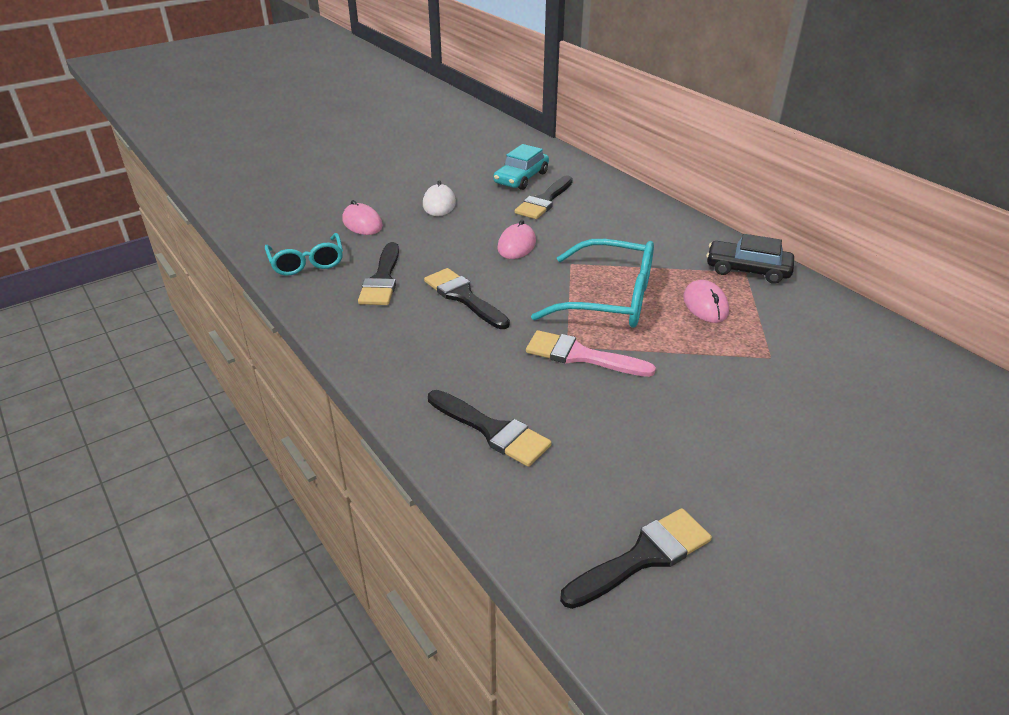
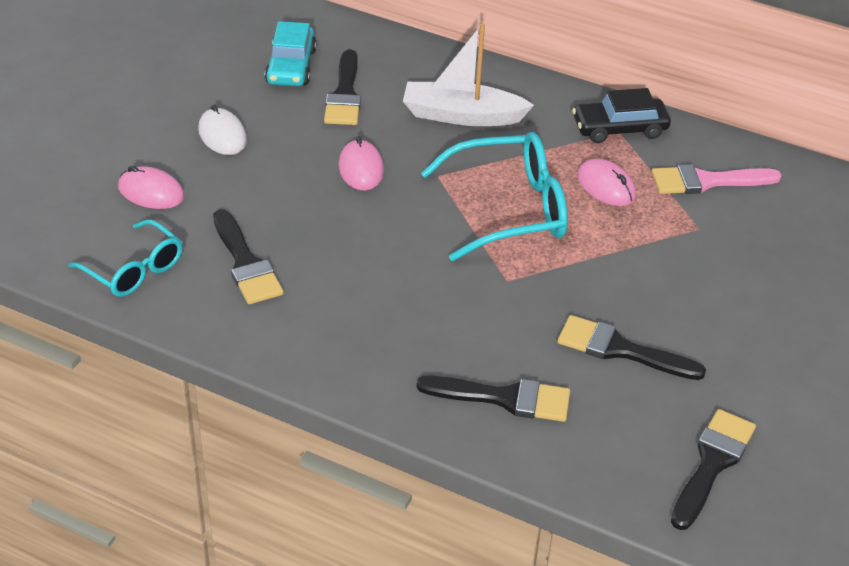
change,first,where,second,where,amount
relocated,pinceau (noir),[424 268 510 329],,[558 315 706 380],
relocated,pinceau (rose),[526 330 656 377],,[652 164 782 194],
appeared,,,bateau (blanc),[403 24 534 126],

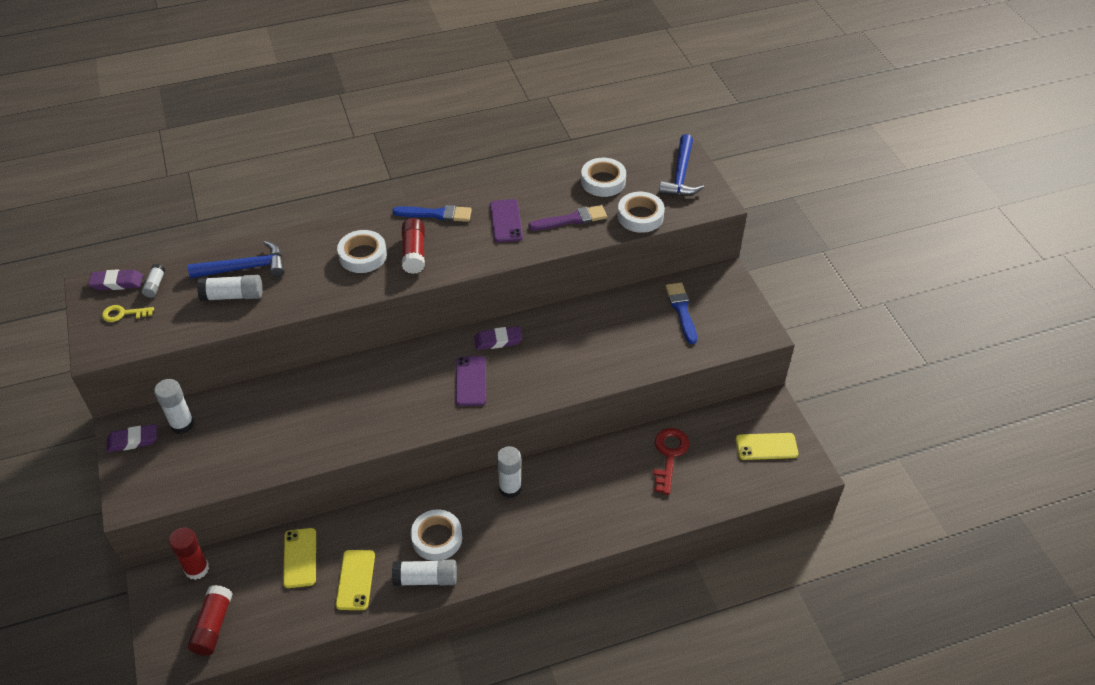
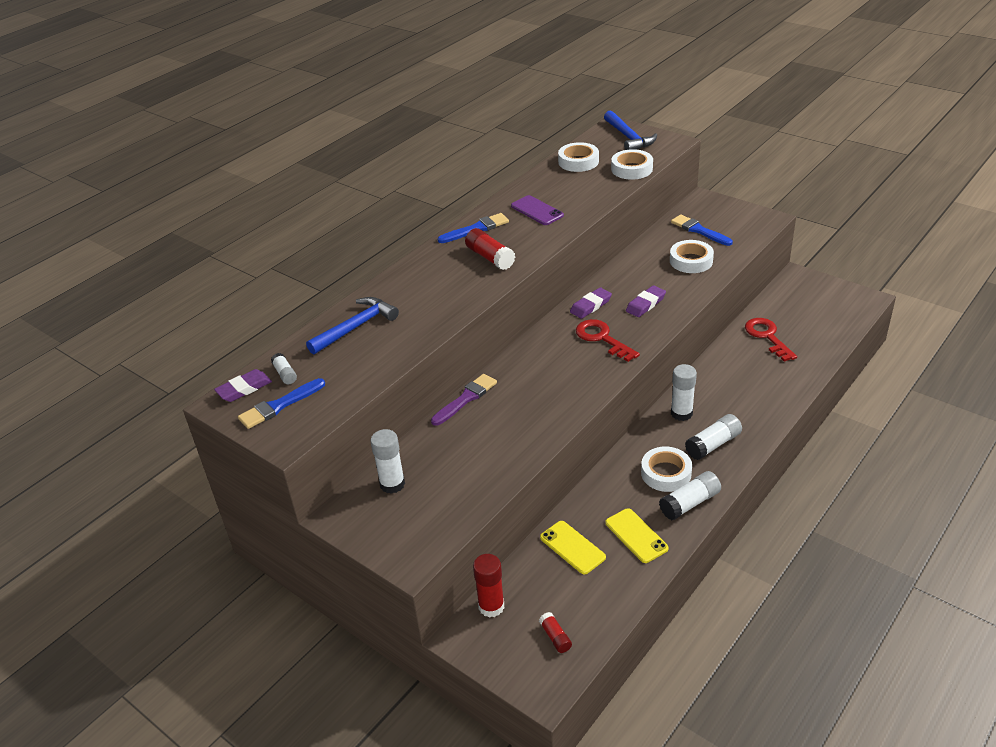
change,first,where,second,where,amount
exchanged,clé (jaune),[102 305 154 322],pinceau (bleu),[238 378 325 429],
relocated,gomme (violet),[107 424 157 453],,[626 285 666 317],
size,bâton de colle (rouge),[188 585 233 655],,[539 612 572 653],x0.58
relocated,bâton de colle (blanc),[197 275 263 301],,[685 414 742 460],
relocated,ruban adhésif (blanc),[337 230 387 273],,[670 240 714 273],
exchanged,téléphone (violet),[456 356 486 406],clé (rouge),[576 319 640 362],
relocated,pinceau (violet),[528 205 607 230],,[431 374 497 426],
missing,téléphone (jaune),[736 433 798 460],,,

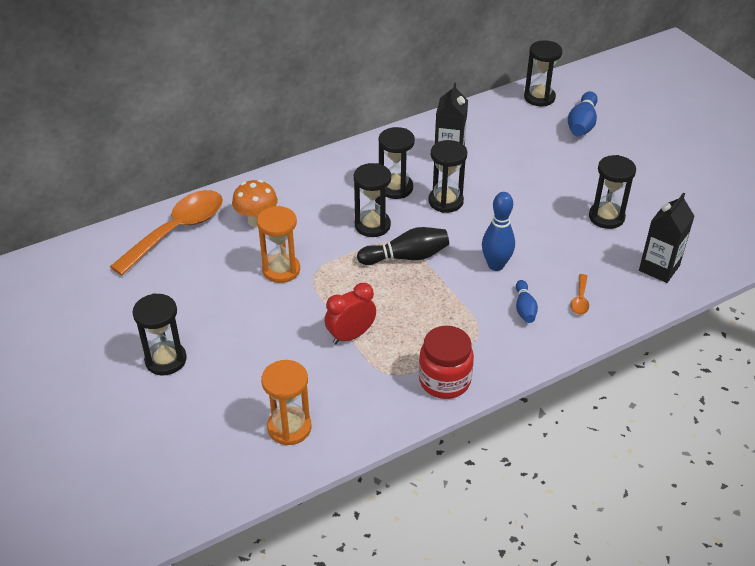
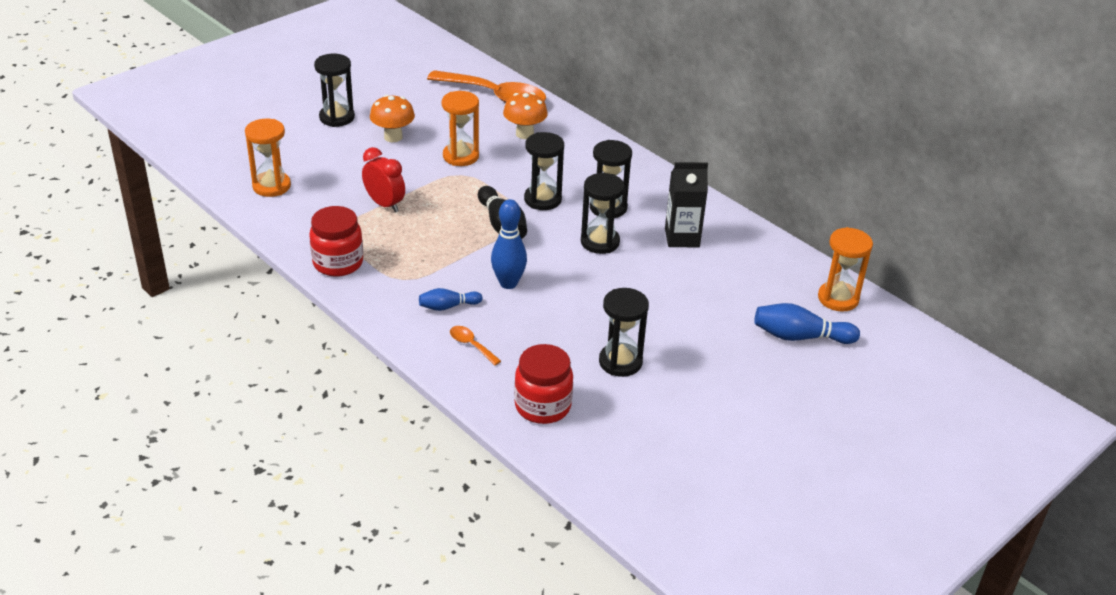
change,first,where,second,where,amount
colour,sablier (noir),[524 40 562 106],sablier (orange),[818 227 873 312],
spun,cuillère (orange),[571 274 589 315],,[450 326 501 365],45 degrees clockwise
exchanged,brique de lait (noir),[639 193 694 283],bocal (rouge),[514 344 573 424],
appeared,,,champignon (orange),[370 95 415 142],

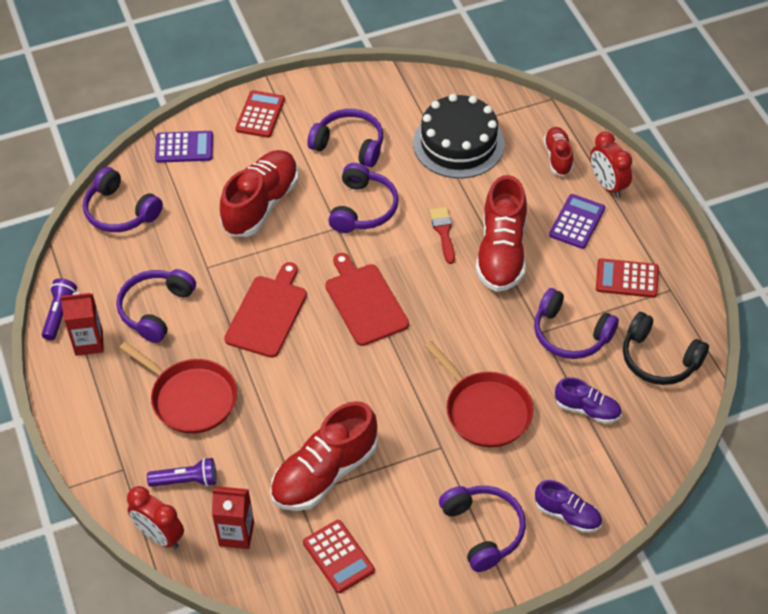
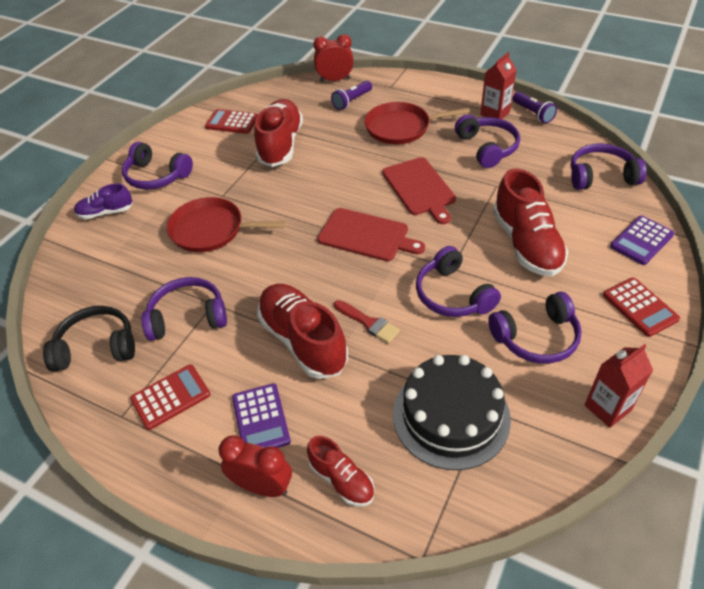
change,first,where,second,where,amount
relocated,brique de lait (rouge),[212 486 254 549],,[584 344 653 428],
missing,chaussure (violet),[555 377 622 424],,,

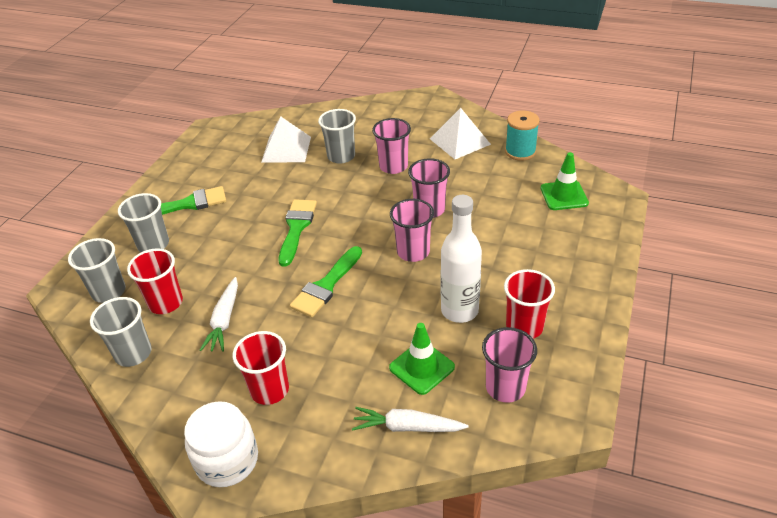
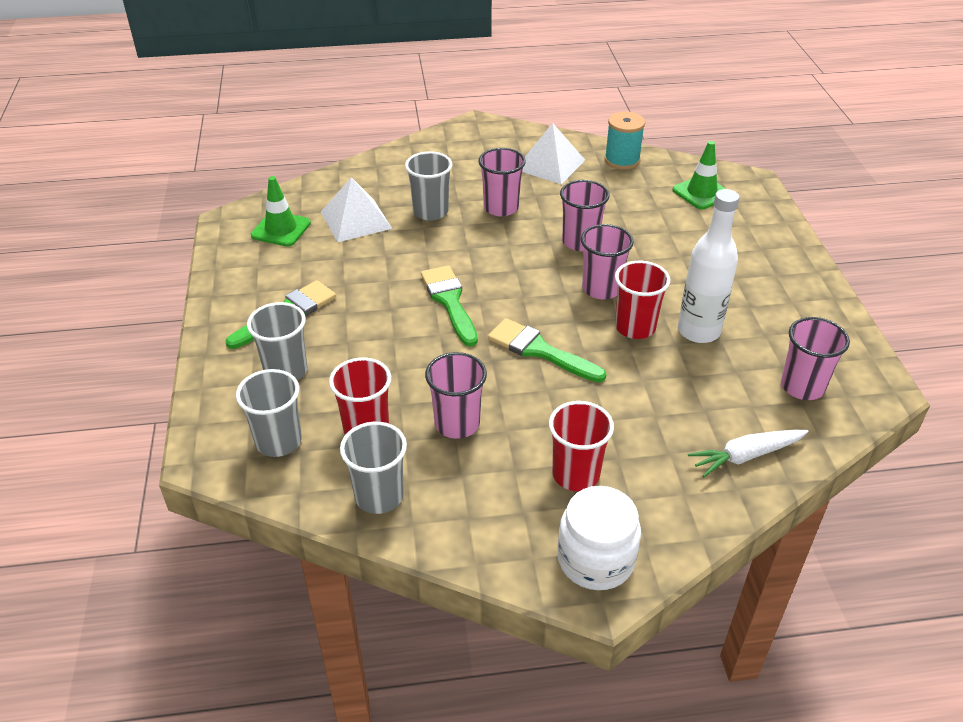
change,first,where,second,where,amount
exchanged,carotte (blanc),[200 277 238 352],gobelet (rose),[425 352 487 439],
spun,pinceau (vert),[290 246 362 317],,[488 318 606 383],120 degrees clockwise
relocated,cône de chantier (vert),[389 323 455 395],,[251 176 311 247],
relocated,gobelet (rouge),[504 269 555 339],,[615 261 670 339],

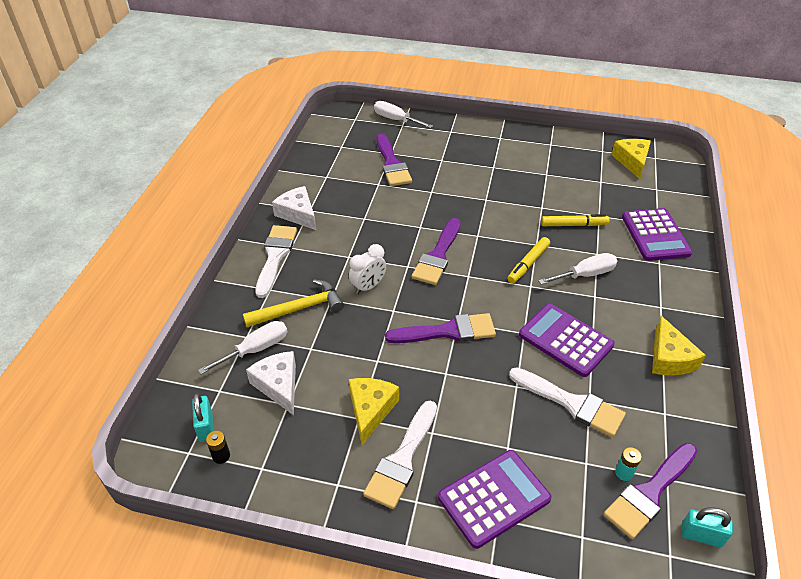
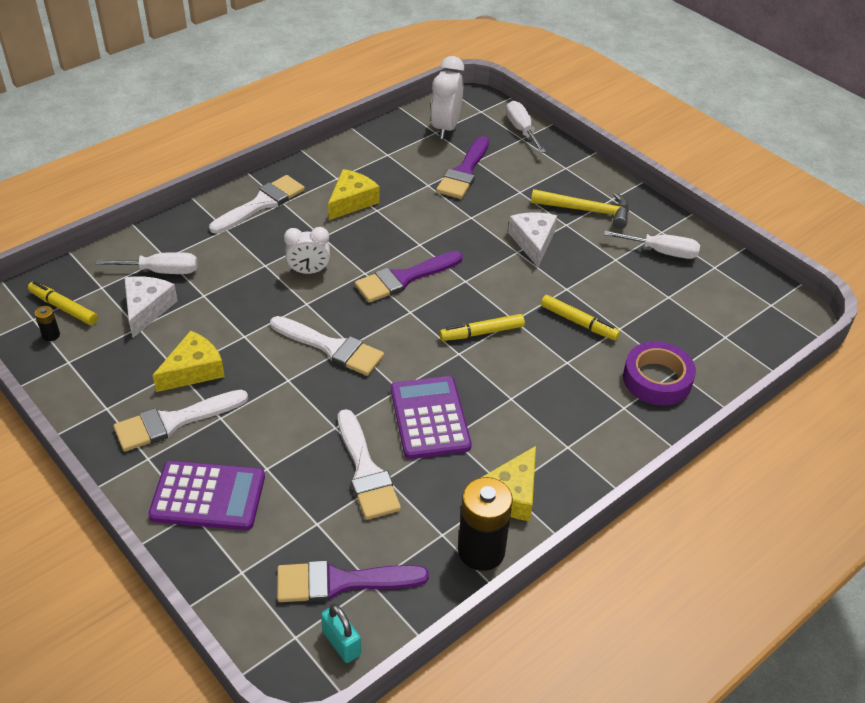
change,first,where,second,where,amount
exchanged,cadenas (turquoise),[192 393 214 442],feutre (jaune),[28 281 98 325],
relocated,marteau (jaune),[243 279 344 327],,[531 189 629 229],
relocated,fromage (blanc),[272 186 316 230],,[508 213 557 267],
colour,pinceau (violet),[385 313 496 343],pinceau (blanc),[270 316 384 376],
relocated,tournevis (blanc),[538 253 617 285],,[604 231 700 259],
relocated,fromage (jaune),[611 139 651 179],,[328 169 380 220],
missing,pile (turquoise),[615 447 642 481],,,
exchanged,calculatrice (violet),[622 208 692 261],ruban adhésif (violet),[623 341 696 406],
appeared,,,réveil (blanc),[431 56 464 139],
appeared,,,pile (noir),[458 477 513 571],

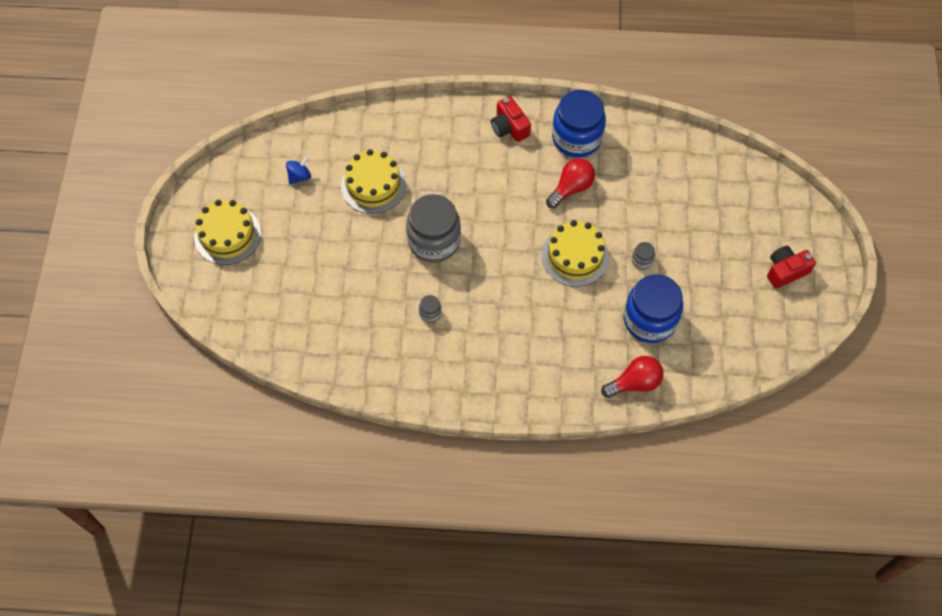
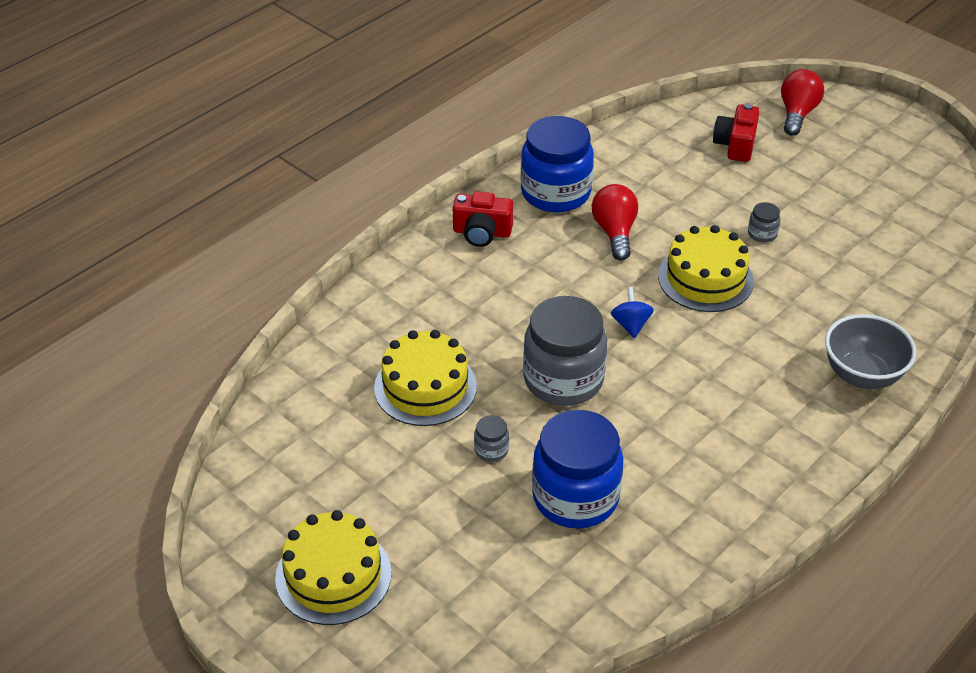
change,first,where,second,where,amount
relocated,toupie (bleu),[286 156 311 185],,[611 287 654 338],
relocated,bocal (gris),[419 295 441 323],,[474 415 509 462],
relocated,ampoule (rouge),[601 356 663 398],,[781 69 824 136],
relocated,bocal (bleu),[624 274 683 343],,[532 410 623 529],
relocated,appareil photo (rouge),[767 246 816 289],,[713 103 760 162],
appeared,,,bol (gris),[825 314 916 389],

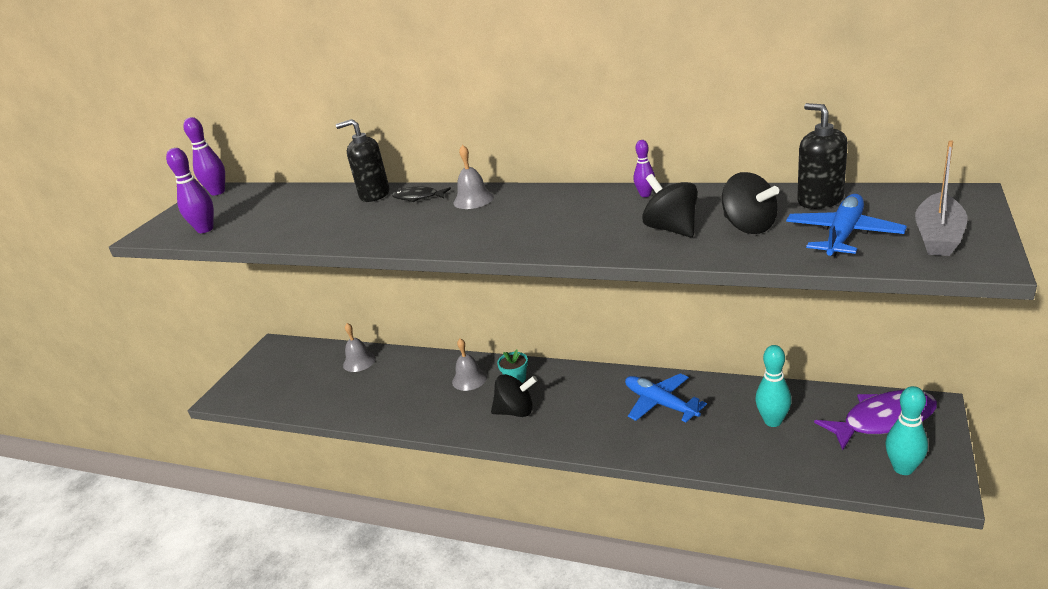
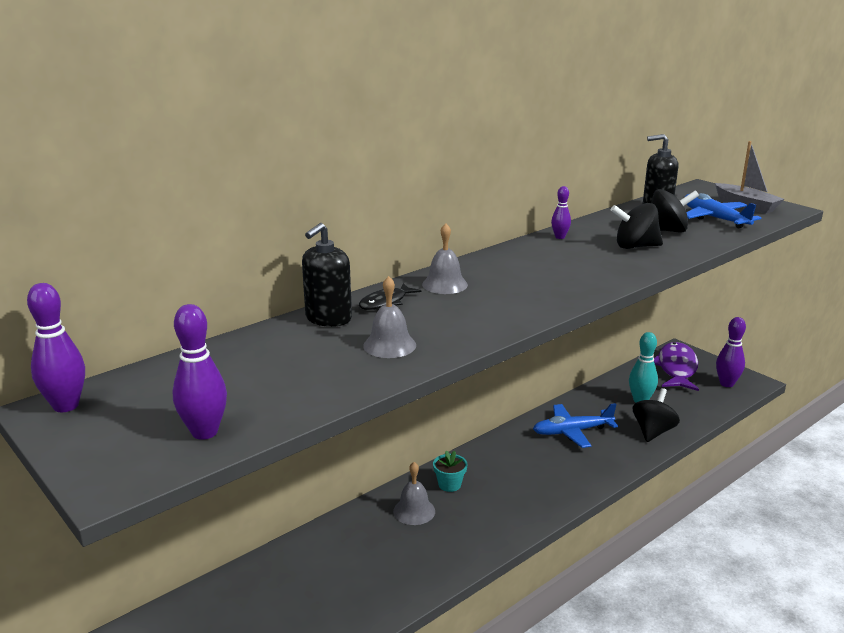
change,first,where,second,where,amount
relocated,cloche (gris),[343 323 376 372],,[363 276 416 358],
relocated,toupie (noir),[491 374 538 417],,[633 388 680 442],
colour,quille (turquoise),[885 386 928 475],quille (violet),[716 317 746 387],

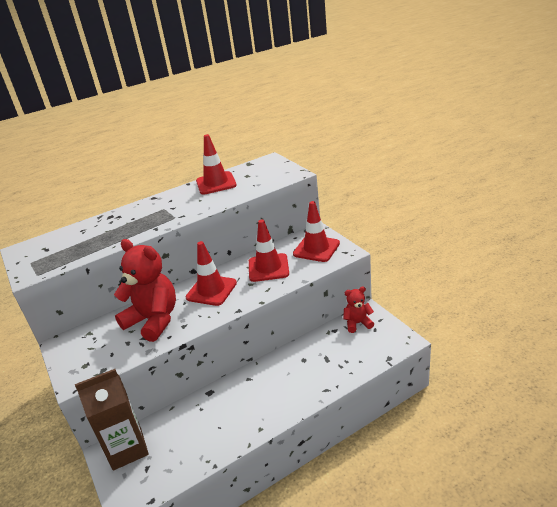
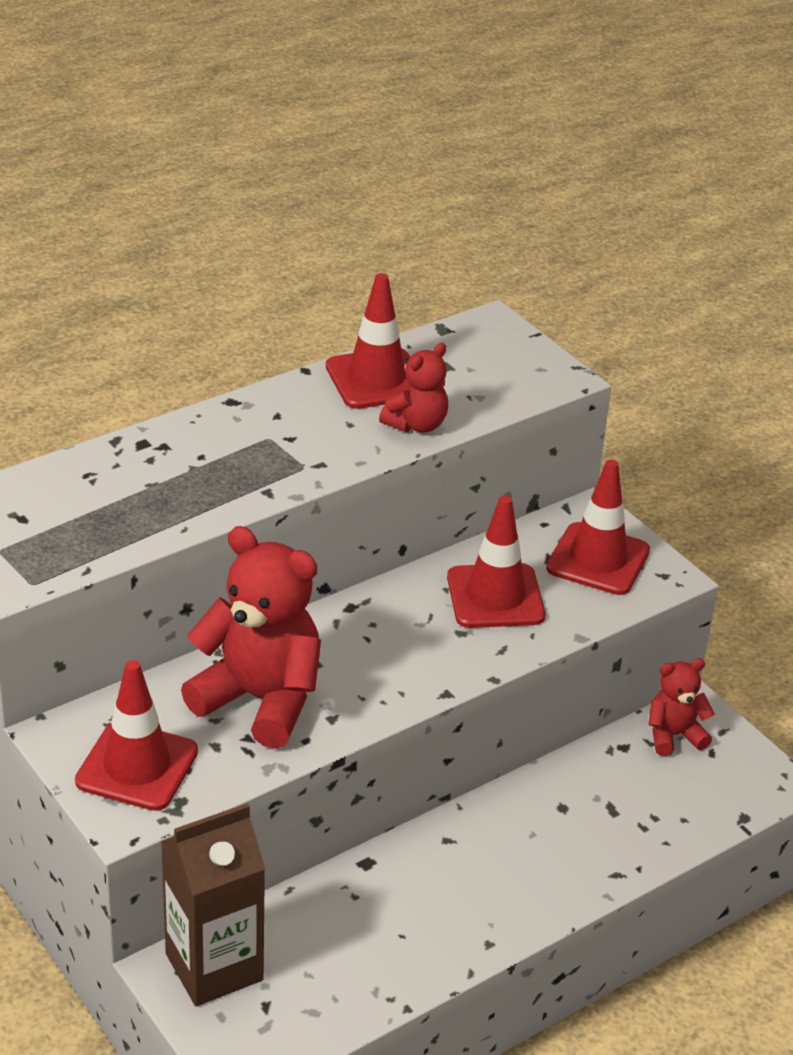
change,first,where,second,where,amount
relocated,cône de chantier (rouge),[186 241 237 306],,[75 660 198 811],
appeared,,,ours en peluche (rouge),[379 343 448 433],

